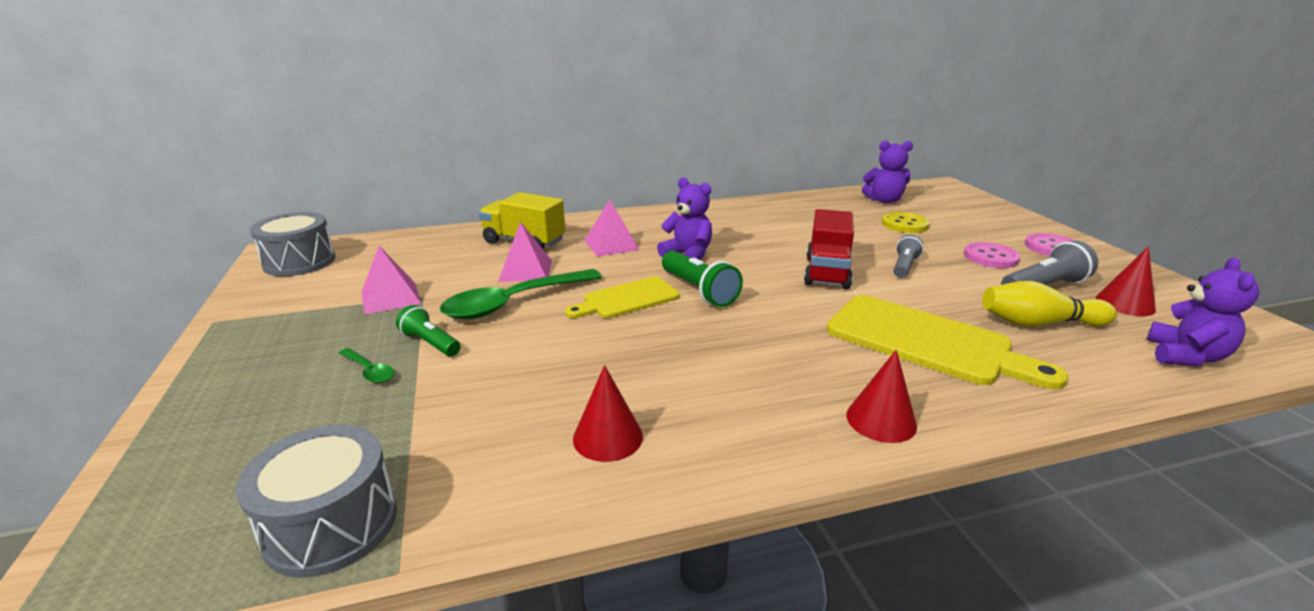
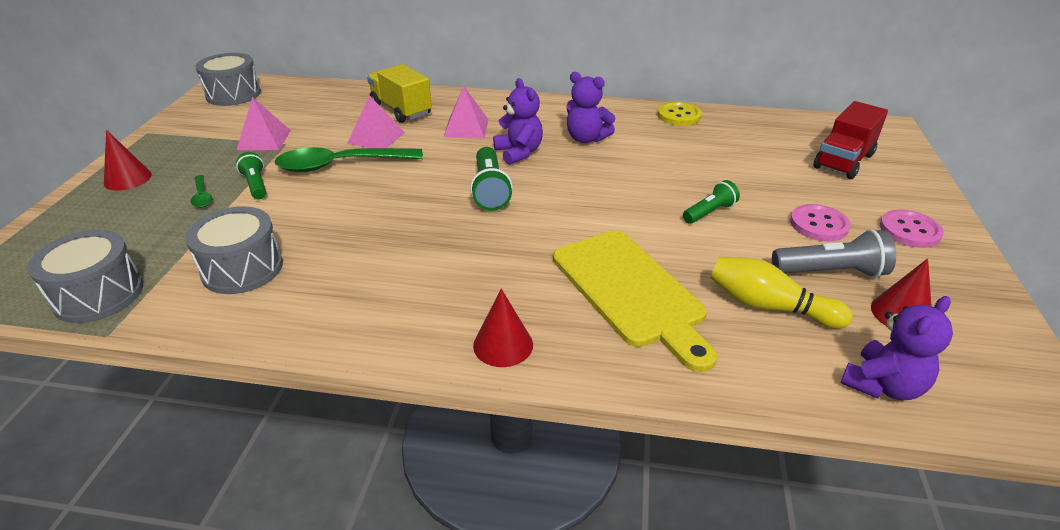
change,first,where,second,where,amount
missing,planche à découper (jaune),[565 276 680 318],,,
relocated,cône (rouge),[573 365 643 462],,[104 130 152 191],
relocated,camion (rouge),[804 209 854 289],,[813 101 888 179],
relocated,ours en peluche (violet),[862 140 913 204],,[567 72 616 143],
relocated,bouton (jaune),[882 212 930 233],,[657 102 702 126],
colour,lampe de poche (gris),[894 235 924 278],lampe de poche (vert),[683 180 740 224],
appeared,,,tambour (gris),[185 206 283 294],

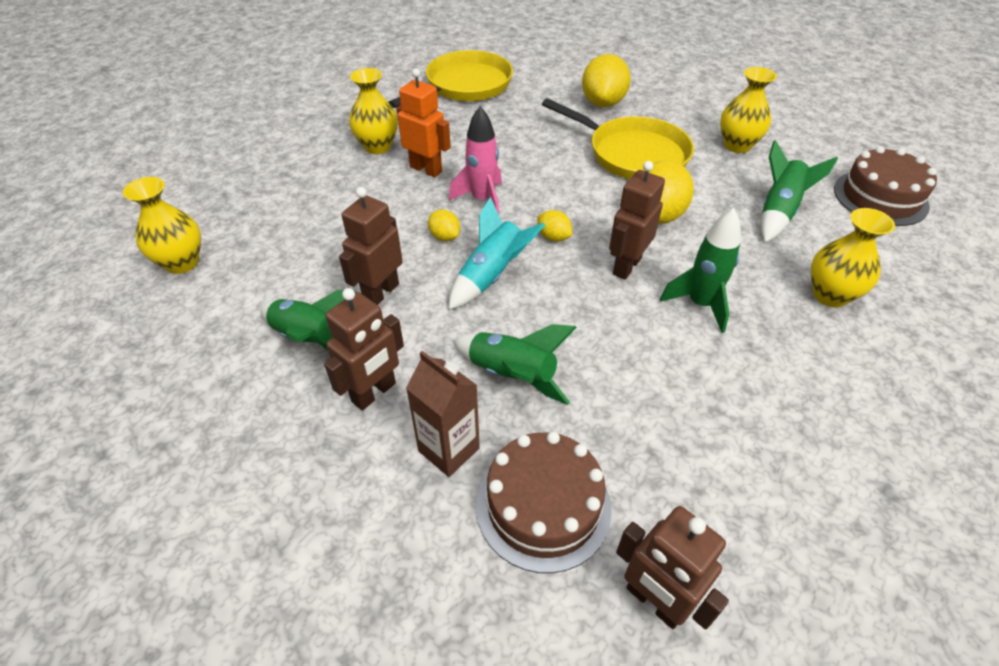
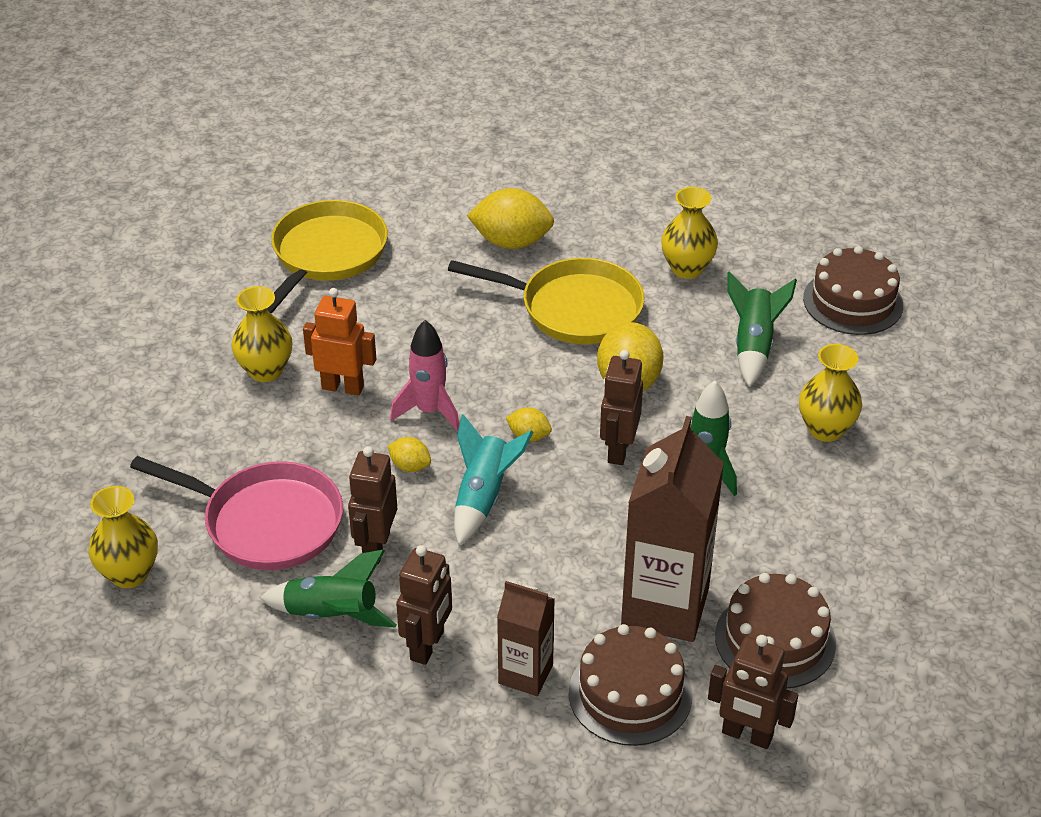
change,first,where,second,where,amount
missing,fusée (vert),[453 324 577 405],,,
spun,citron (jaune),[582 54 631 107],,[467 188 554 249],75 degrees counterclockwise
appeared,,,poêle (rose),[130 456 343 570],
appeared,,,brique de lait (marron),[621 416 724 642],
appeared,,,gâteau (marron),[715 573 836 689],

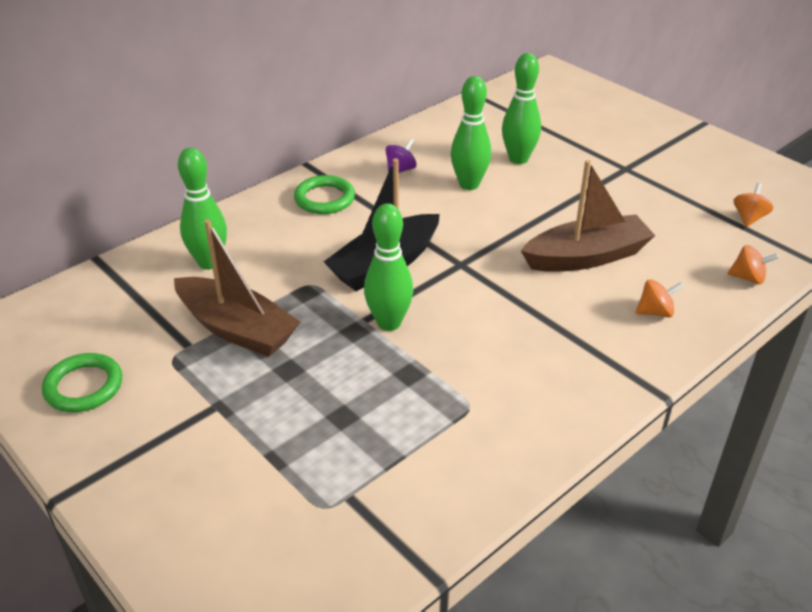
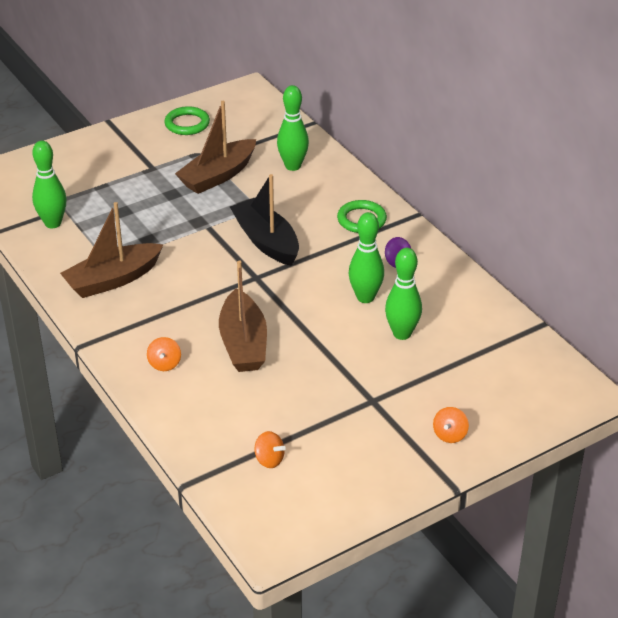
change,first,where,second,where,amount
relocated,quille (vert),[364 203 413 331],,[32 140 67 228],
relocated,toupie (orange),[728 245 779 284],,[433 407 469 443],
appeared,,,bateau (marron),[60 202 164 298],

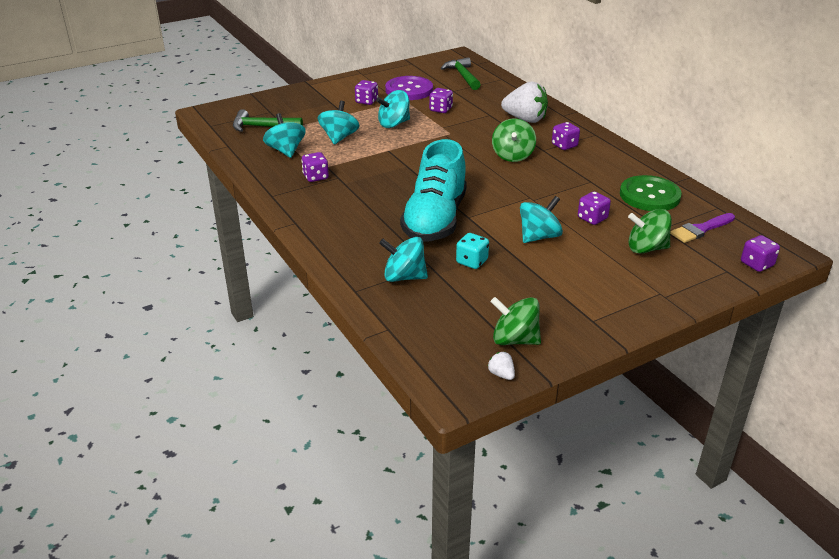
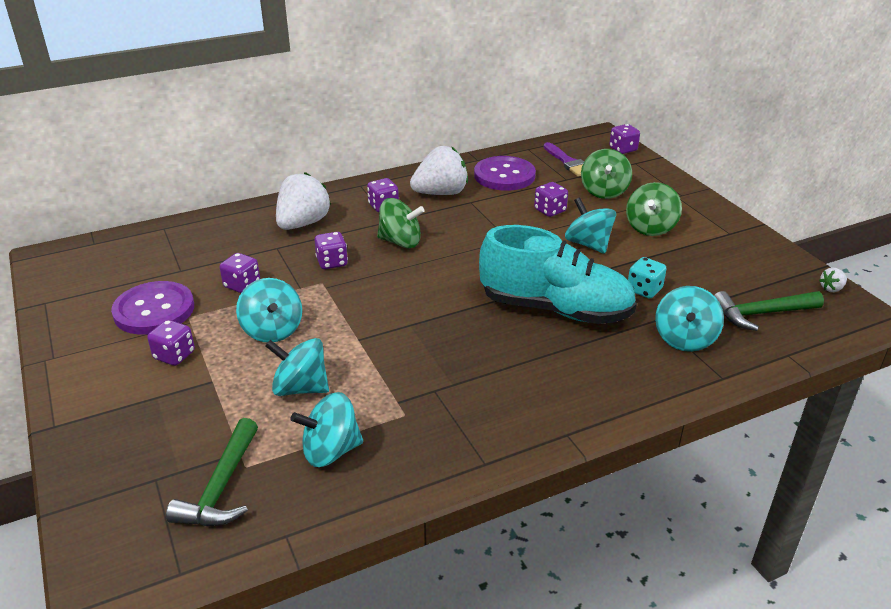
change,first,where,second,where,amount
relocated,dé (violet),[301 152 329 182],,[315 232 348 269],
relocated,marteau (vert),[441 57 481 90],,[714 291 824 331],
relocated,toupie (vert),[491 297 541 345],,[626 182 682 236],
colour,bouton (vert),[620 175 682 211],bouton (violet),[474 156 536 191],
appeared,,,fraise (blanc),[410 146 468 195],

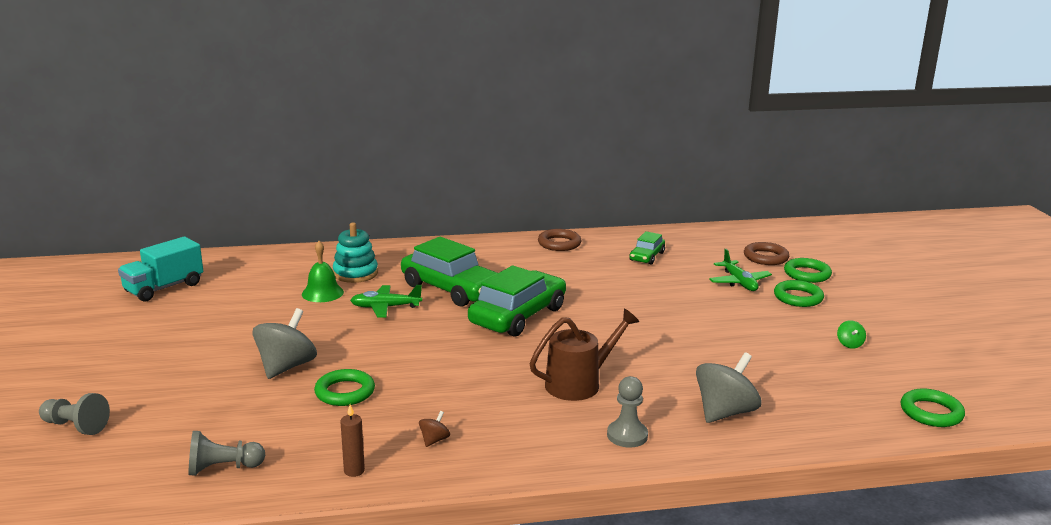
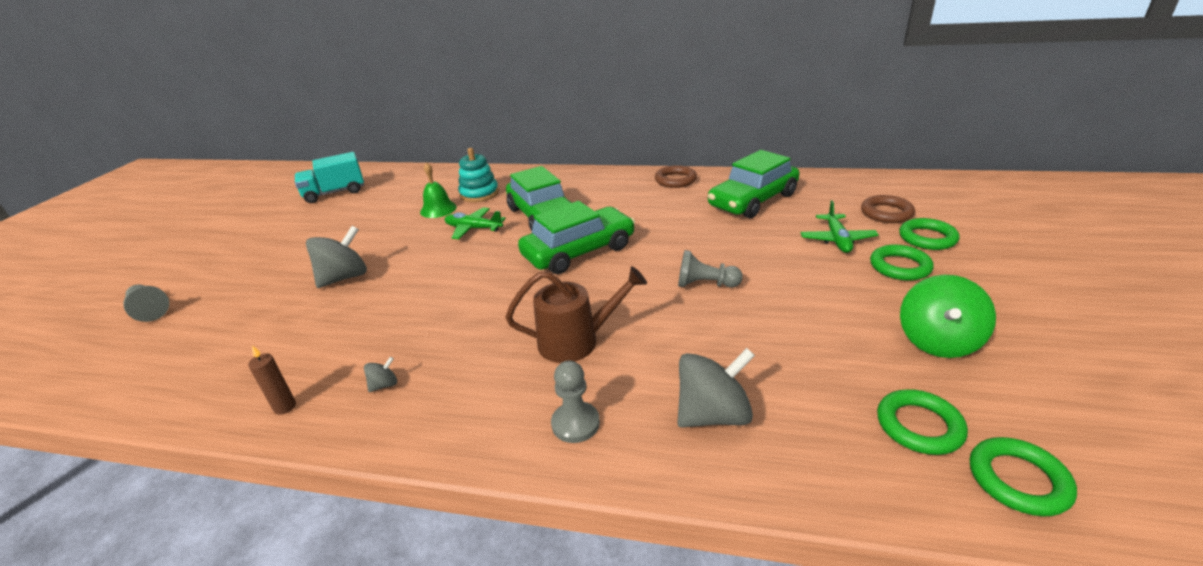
change,first,where,second,where,amount
relocated,pion (gris),[188 431 265 475],,[678 250 743 288],
relocated,anneau (vert),[314 369 375 406],,[877 389 968 455],
colour,toupie (marron),[419 411 450 447],toupie (gris),[364 357 397 392],
size,voiture (vert),[629 231 665 265],,[708 150 799 219],x1.94
size,toupie (vert),[837 320 866 349],,[900 275 996 358],x2.23

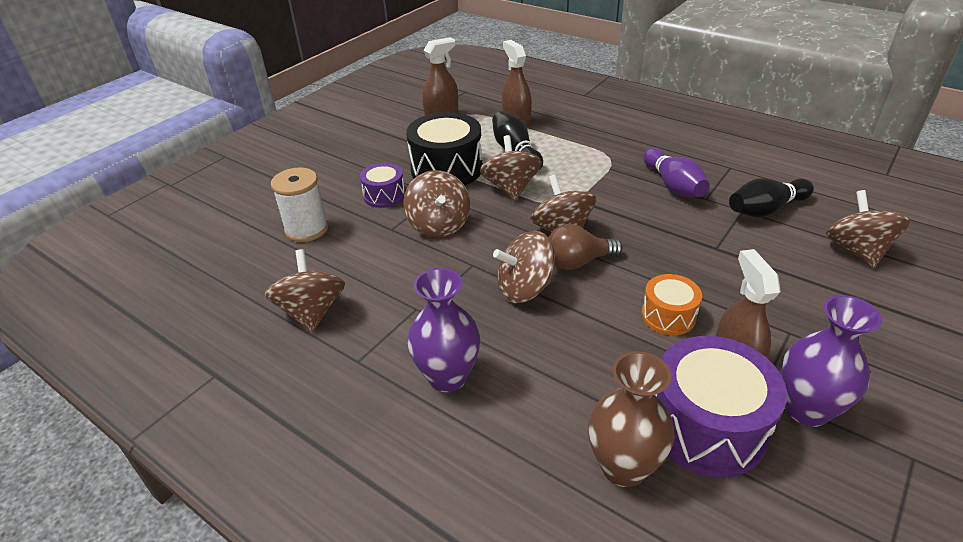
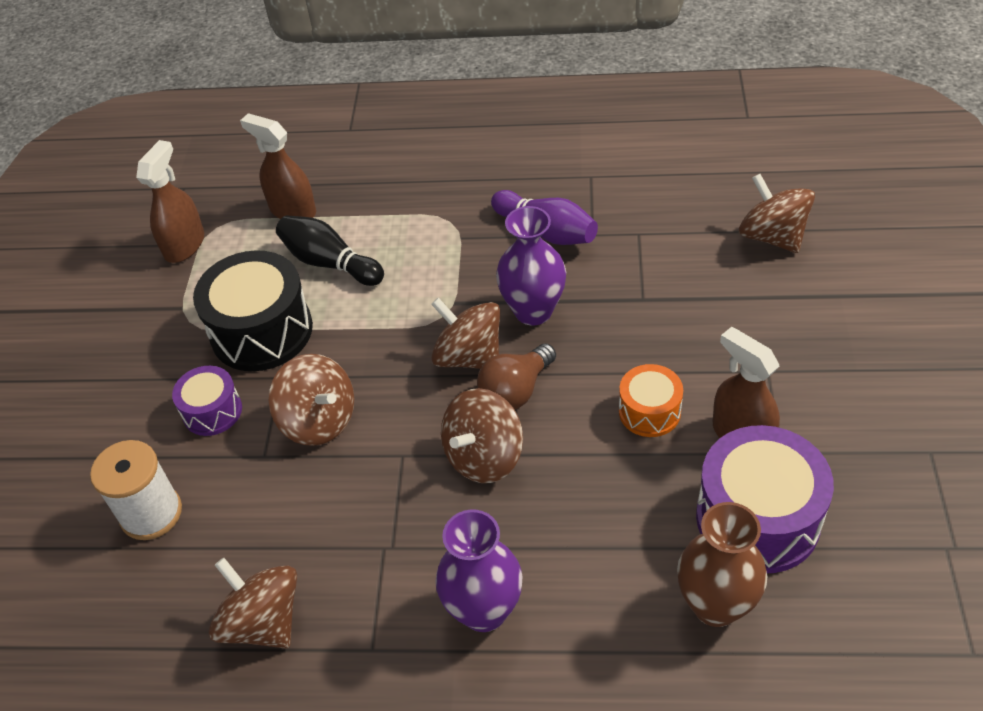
change,first,where,second,where,amount
missing,toupie (marron),[480 135 542 201],,,
missing,quille (noir),[729 178 814 217],,,
relocated,vase (violet),[781 295 882 427],,[496 206 566 326],

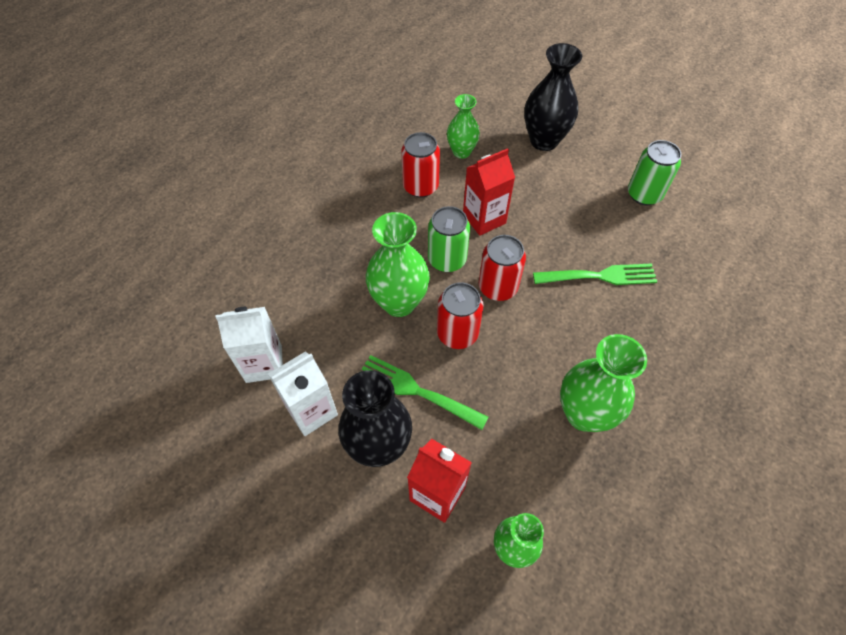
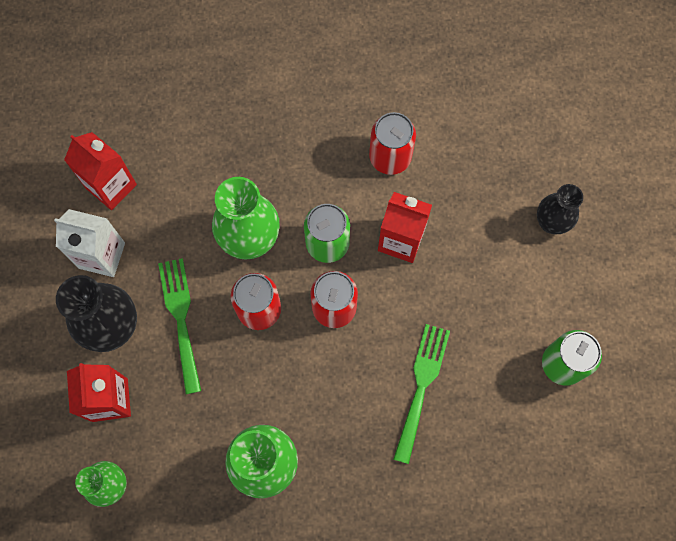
change,first,where,second,where,amount
colour,brique de lait (blanc),[215 307 283 383],brique de lait (rouge),[64 132 137 210],
missing,vase (vert),[447 94 480 159],,,
size,vase (noir),[524 43 582 151],,[537 184 583 234],x0.63
spun,fourchette (vert),[533 263 657 285],,[393 324 450 464],120 degrees counterclockwise

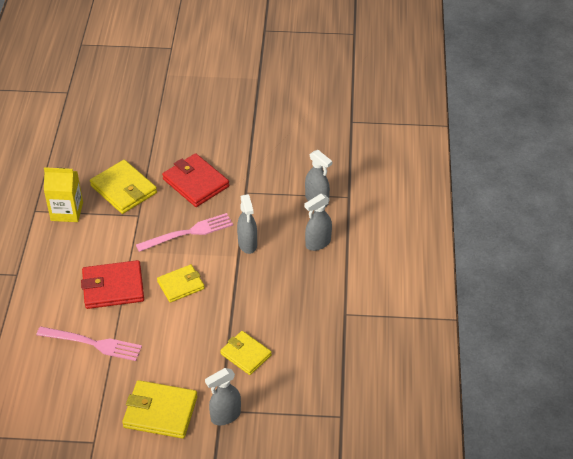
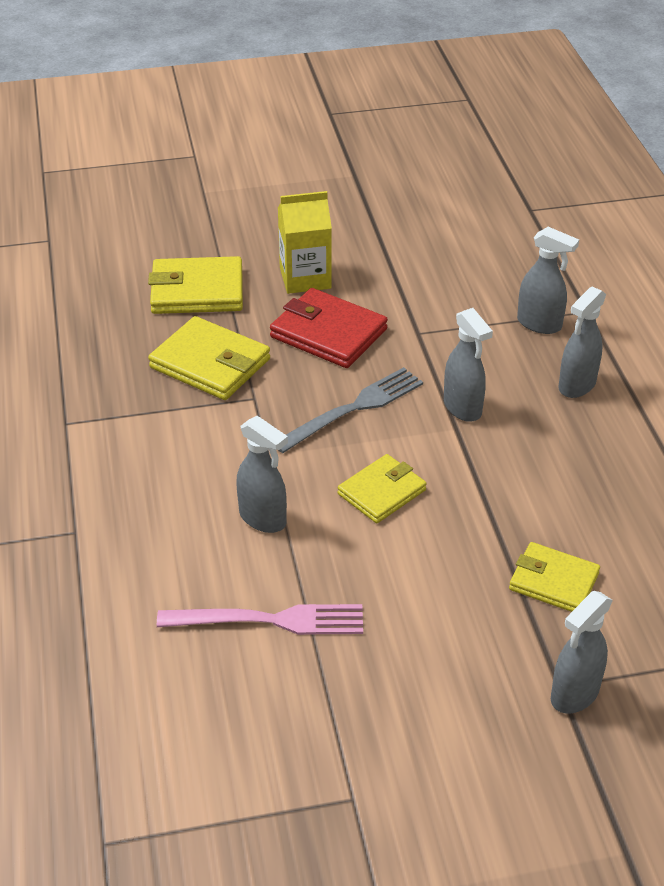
change,first,where,second,where,amount
relocated,brique de lait (jaune),[44 167 83 222],,[278 191 332 294],
exchanged,portefeuille (rouge),[81 260 144 309],vaporisateur (gris),[236 416 288 533],
relocated,portefeuille (jaune),[122 380 198 439],,[148 256 243 314],
colour,fourchette (rose),[136 213 233 252],fourchette (gris),[279 367 423 453],

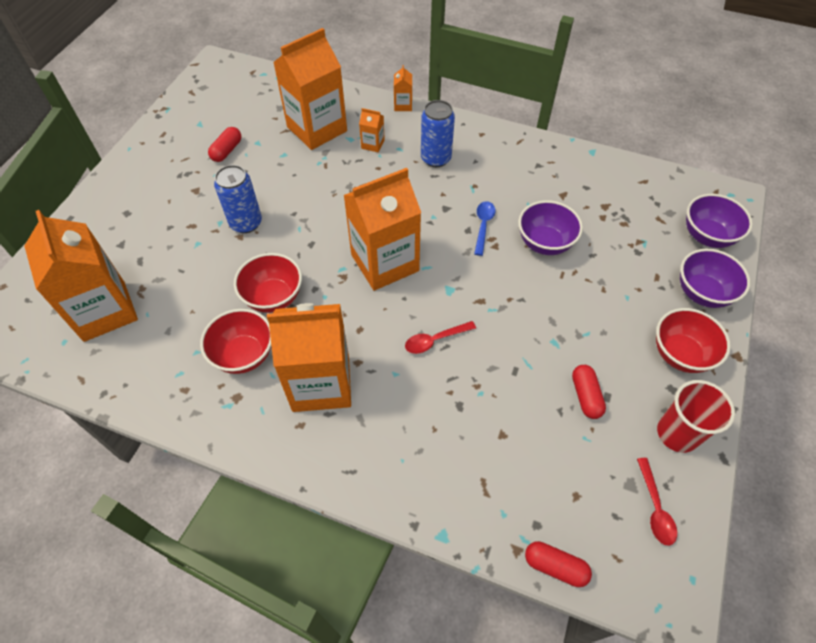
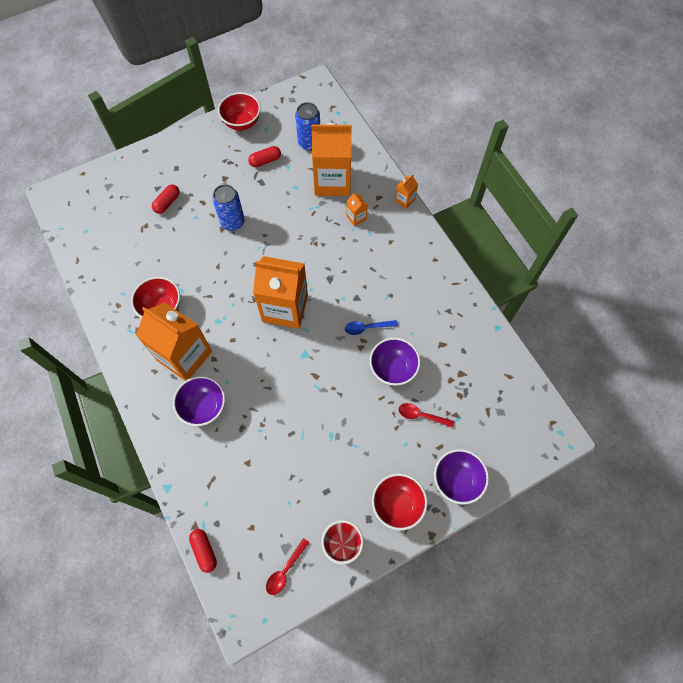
change,first,where,second,where,amount
missing,brique de lait (orange),[24 210 138 342],,,
relocated,bol (rouge),[234 253 302 313],,[218 92 261 130],
relocated,cuillère (rouge),[405 321 476 354],,[399 403 454 428],
relocated,canette (bleu),[421 100 455 167],,[295 102 320 151],
spun,cuillère (bleu),[474 201 495 256],,[345 320 398 335],150 degrees counterclockwise
relocated,gélule (rouge),[572 365 606 419],,[152 184 180 214],
relocated,bol (violet),[686 194 753 248],,[173 376 225 426],

